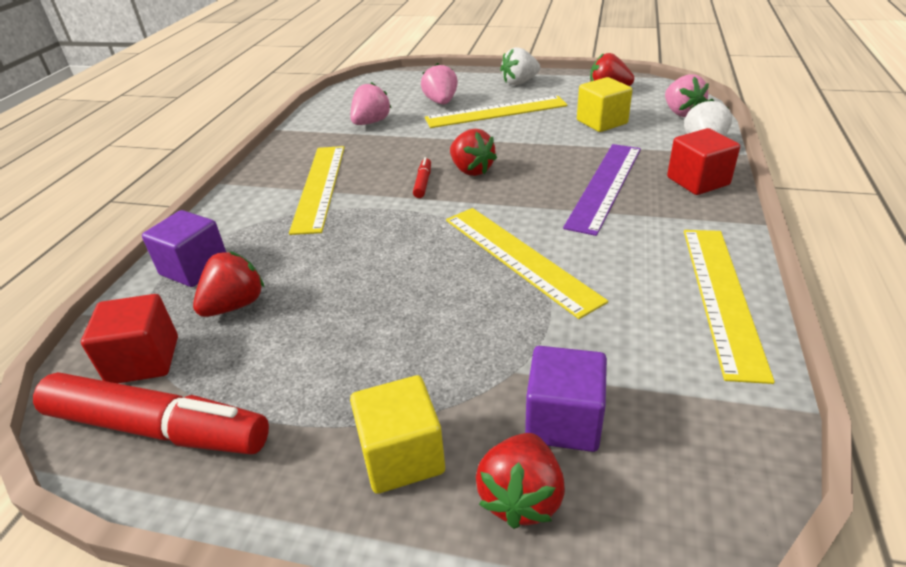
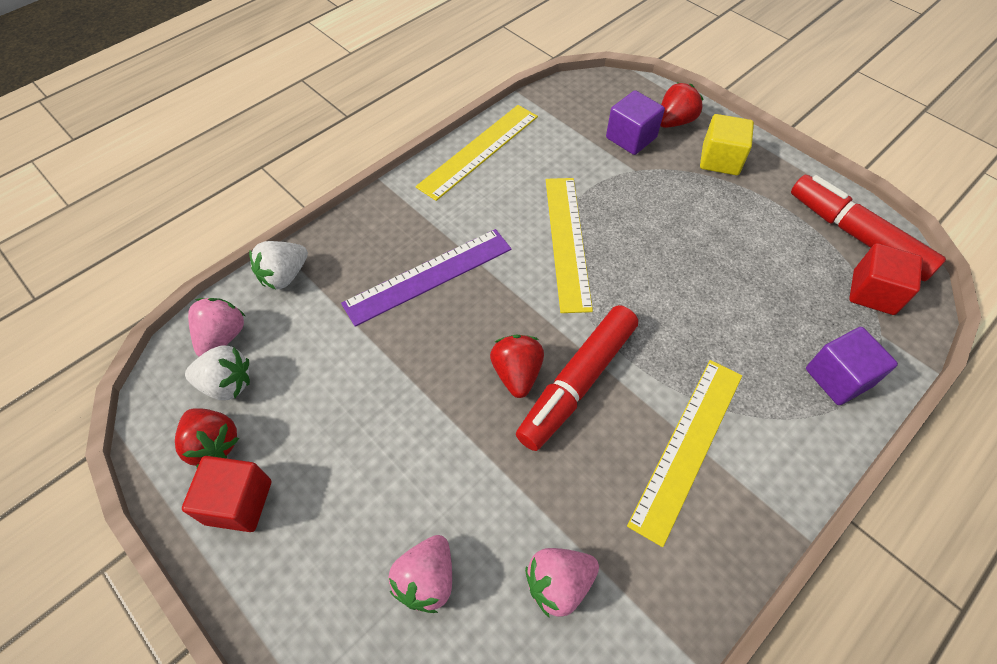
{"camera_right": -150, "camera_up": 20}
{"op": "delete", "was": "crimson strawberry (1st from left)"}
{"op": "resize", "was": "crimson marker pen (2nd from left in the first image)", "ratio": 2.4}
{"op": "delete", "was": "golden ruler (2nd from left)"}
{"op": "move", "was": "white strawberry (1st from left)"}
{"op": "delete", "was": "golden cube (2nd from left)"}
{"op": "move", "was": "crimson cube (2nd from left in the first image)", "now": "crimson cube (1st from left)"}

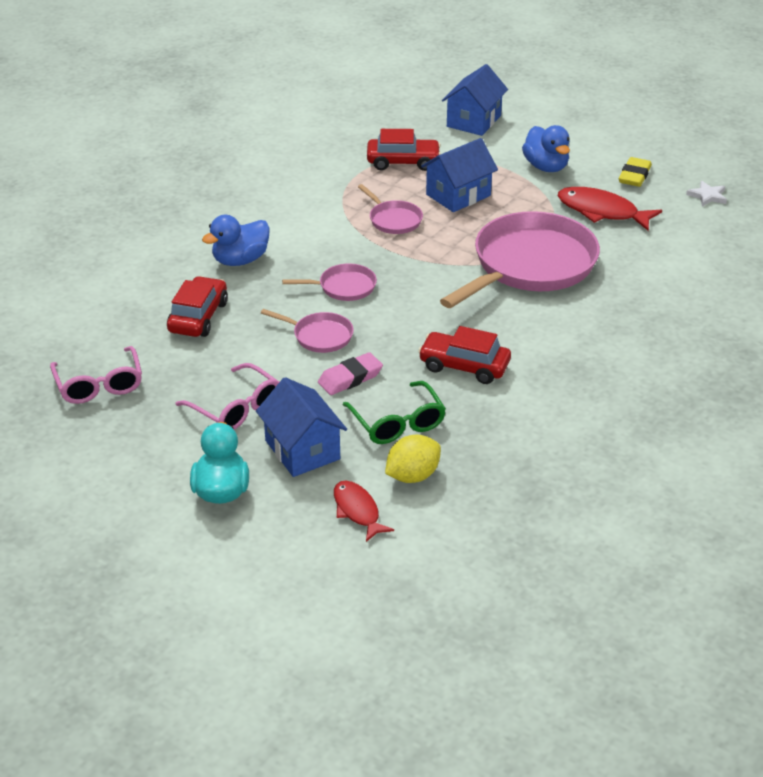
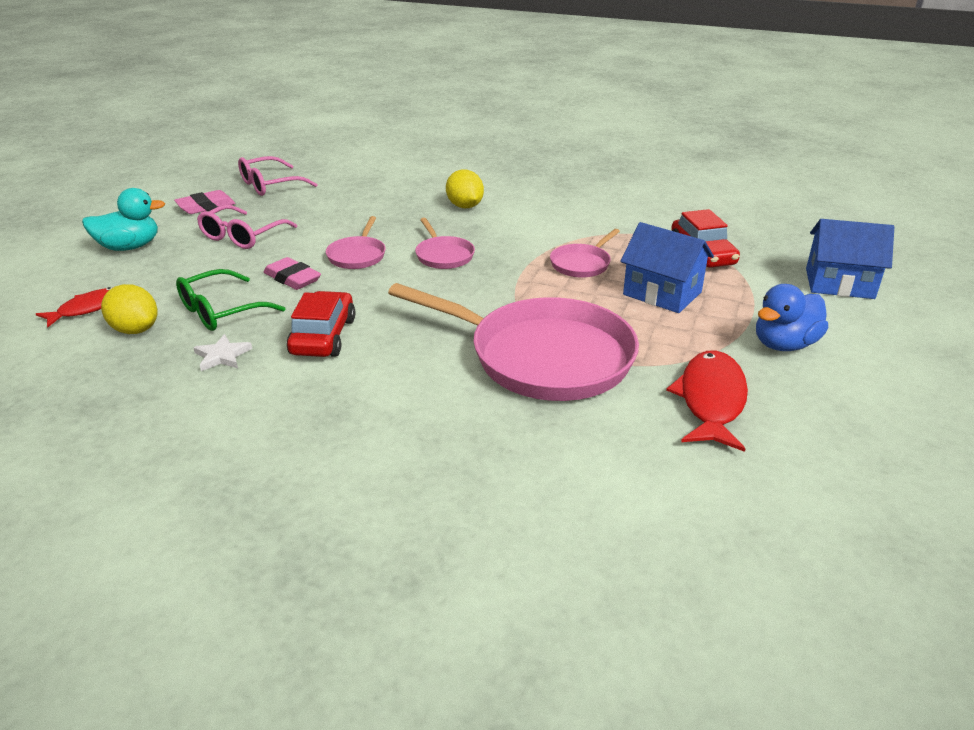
{"camera_right": 75, "camera_up": -5}
{"op": "delete", "was": "crimson car (1st from left)"}
{"op": "replace", "was": "blue rubber duck (1st from left)", "now": "golden toy lemon (2nd from left)"}
{"op": "delete", "was": "blue house (1st from left)"}
{"op": "delete", "was": "golden pencil eraser"}
{"op": "move", "was": "white star shape"}
{"op": "insert", "now": "rose-pink pencil eraser (1st from left)"}

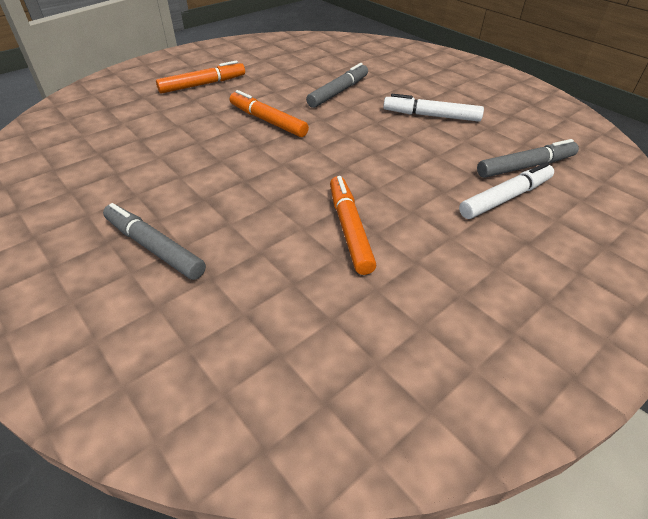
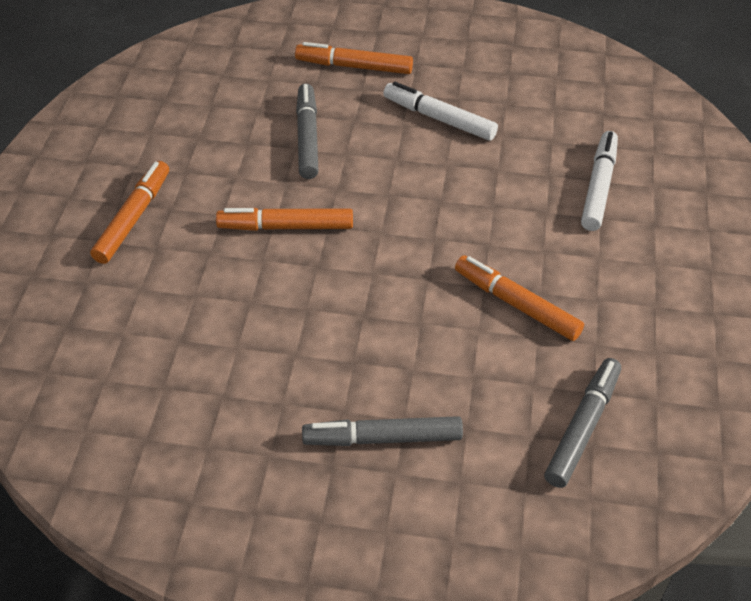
{"camera_right": -40, "camera_up": 5}
{"op": "rotate", "was": "white marker pen (1st from left)", "clockwise": 60}
{"op": "move", "was": "ash-grey marker pen (3rd from left)"}
{"op": "insert", "now": "bright orange marker pen (3rd from left)"}

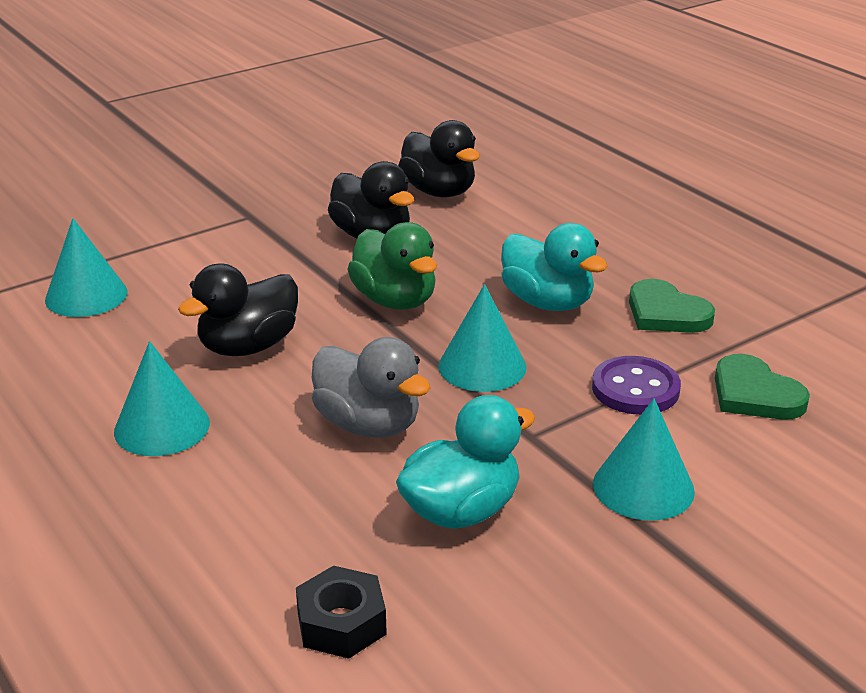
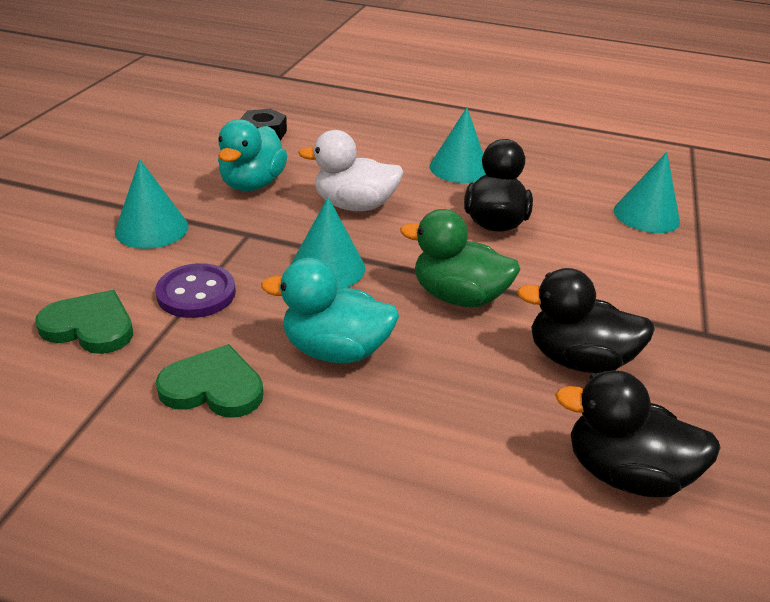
{"camera_right": 140, "camera_up": 5}
{"op": "recolor", "was": "ash-grey rubber duck", "now": "white rubber duck"}

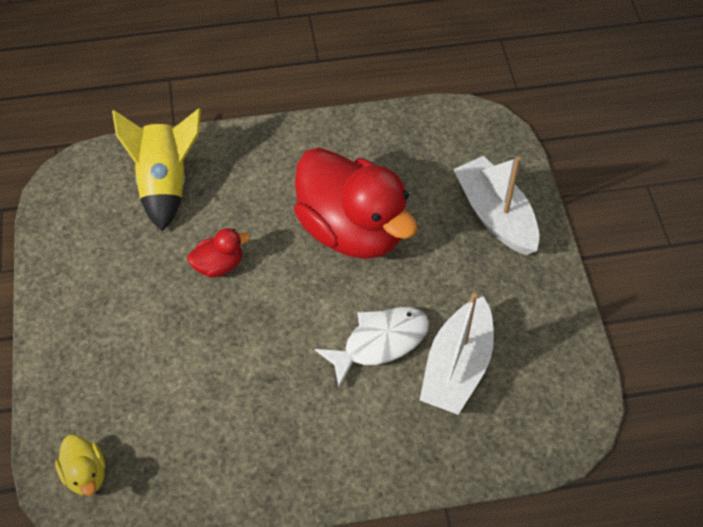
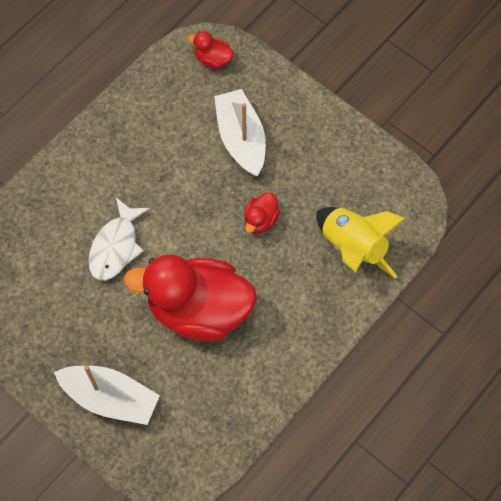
{"camera_right": 140, "camera_up": 10}
{"op": "recolor", "was": "golden rubber duck", "now": "crimson rubber duck (2nd from left)"}
{"op": "move", "was": "white boat (1st from left in the first image)", "now": "white boat (2nd from left)"}

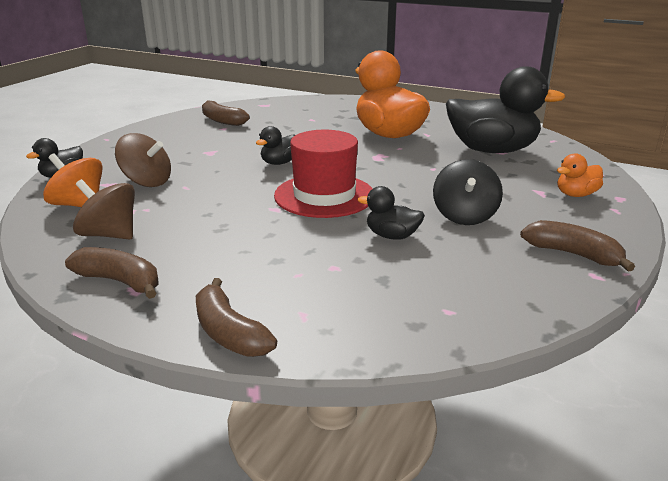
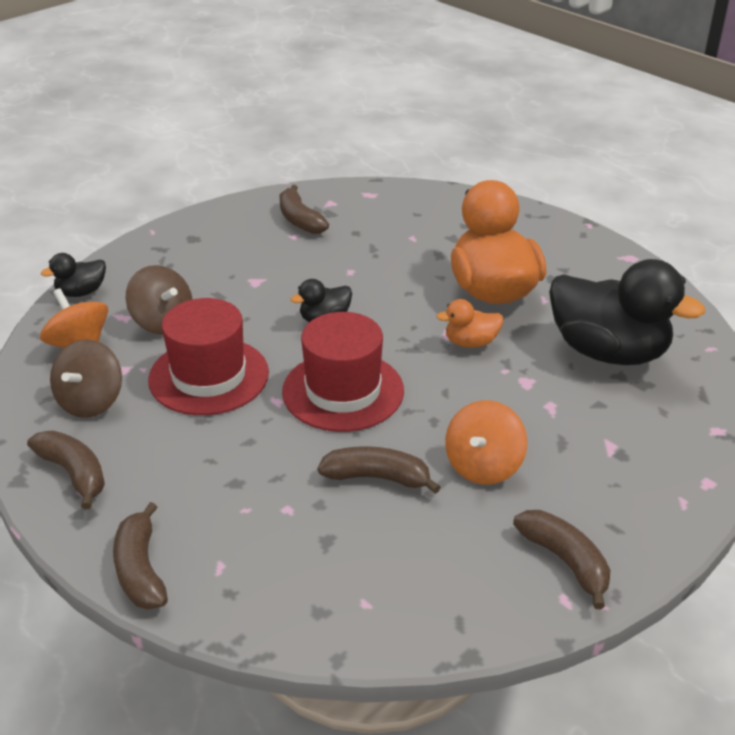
{"camera_right": 20, "camera_up": 10}
{"op": "rotate", "was": "russet spinning top (1st from left)", "clockwise": -120}
{"op": "replace", "was": "black rubber duck (3rd from left)", "now": "russet banana (4th from left)"}
{"op": "recolor", "was": "black spinning top", "now": "bright orange spinning top (2nd from left)"}
{"op": "move", "was": "bright orange rubber duck (2nd from left in the first image)", "now": "bright orange rubber duck (1st from left)"}
{"op": "insert", "now": "crimson tall hat (1st from left)"}

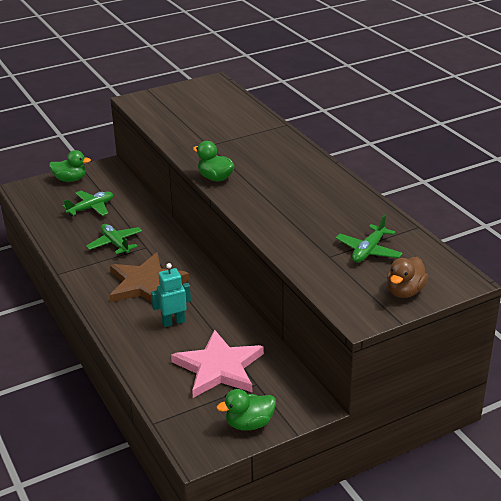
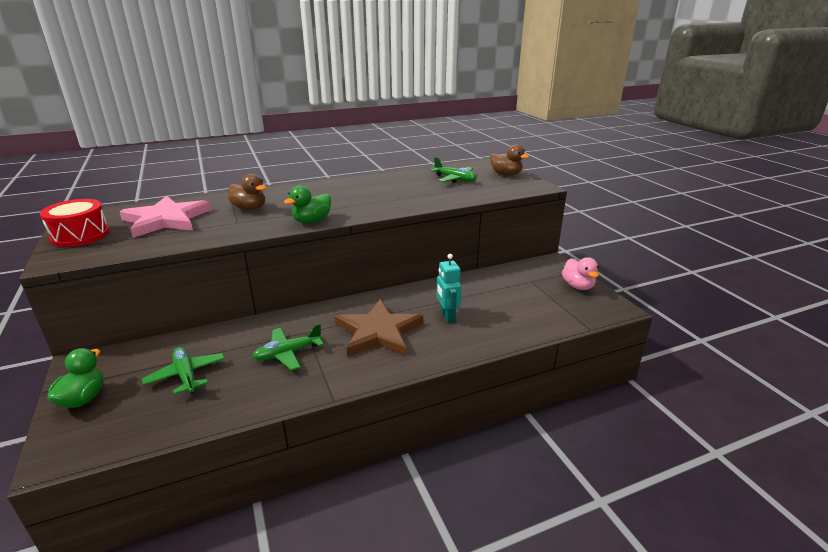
{"camera_right": -85, "camera_up": -5}
{"op": "move", "was": "rose-pink star shape"}
{"op": "recolor", "was": "emerald rubber duck (3rd from left)", "now": "rose-pink rubber duck"}
{"op": "insert", "now": "crimson toy drum"}
{"op": "insert", "now": "russet rubber duck (1st from left)"}

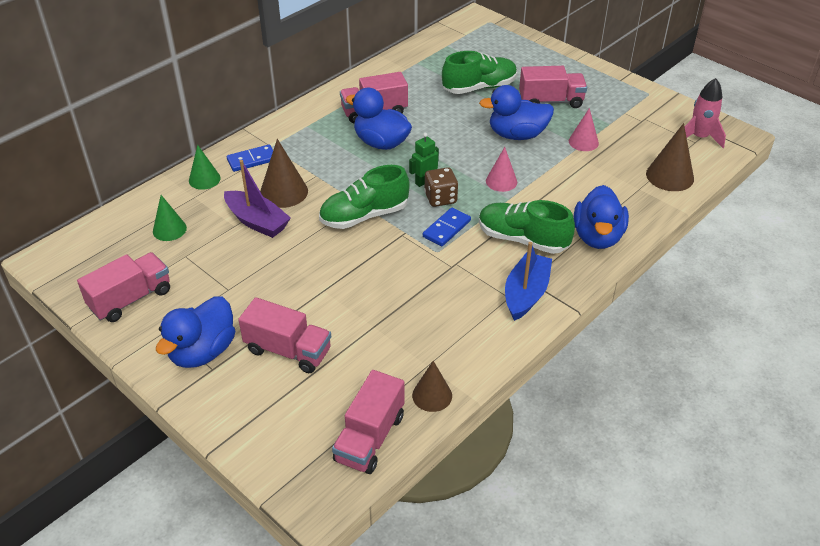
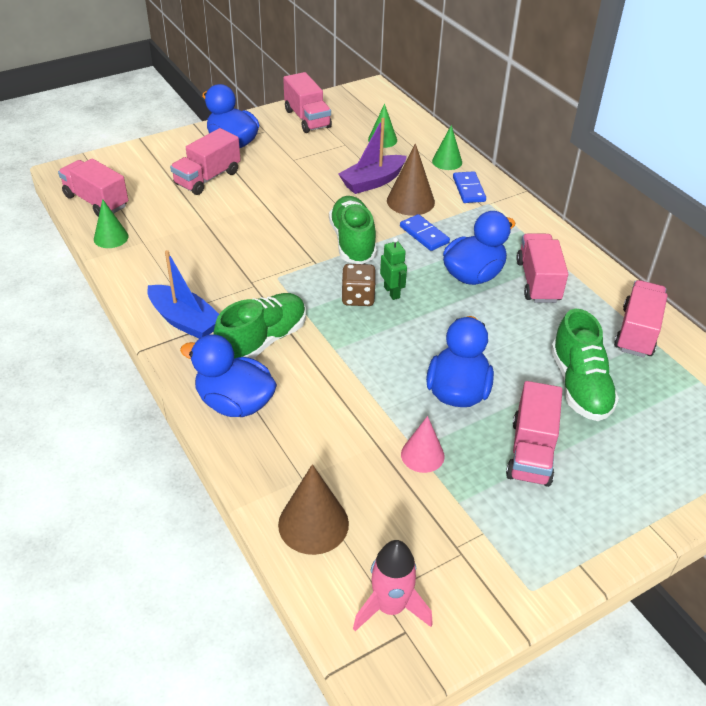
{"camera_right": 105, "camera_up": 0}
{"op": "recolor", "was": "russet solid cone (2nd from left)", "now": "emerald solid cone (1st from left)"}
{"op": "move", "was": "blue domino tile (2nd from left in the first image)", "now": "blue domino tile (1st from left)"}
{"op": "delete", "was": "rose-pink solid cone (1st from left)"}
{"op": "insert", "now": "rose-pink toy truck (6th from left)"}

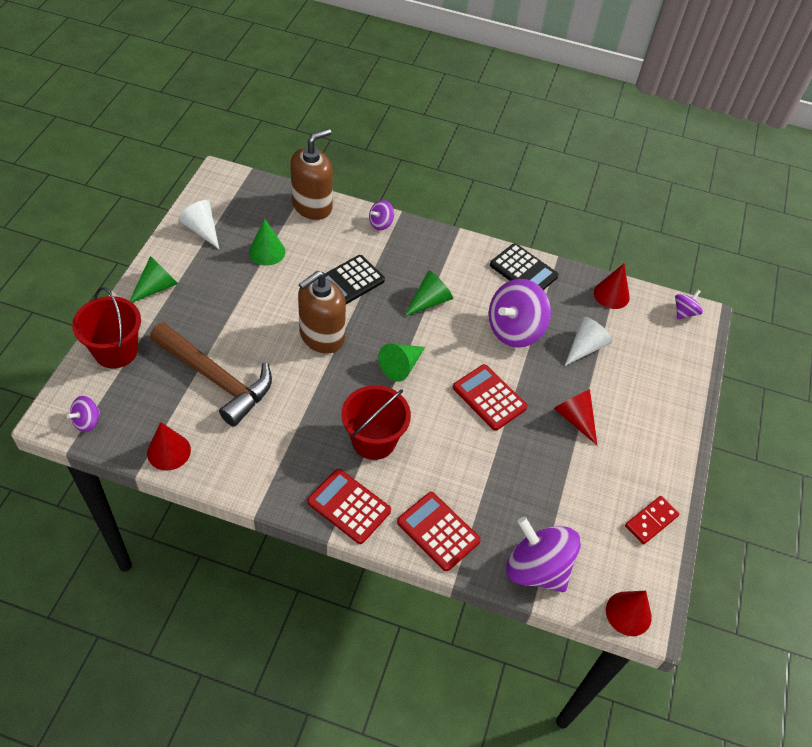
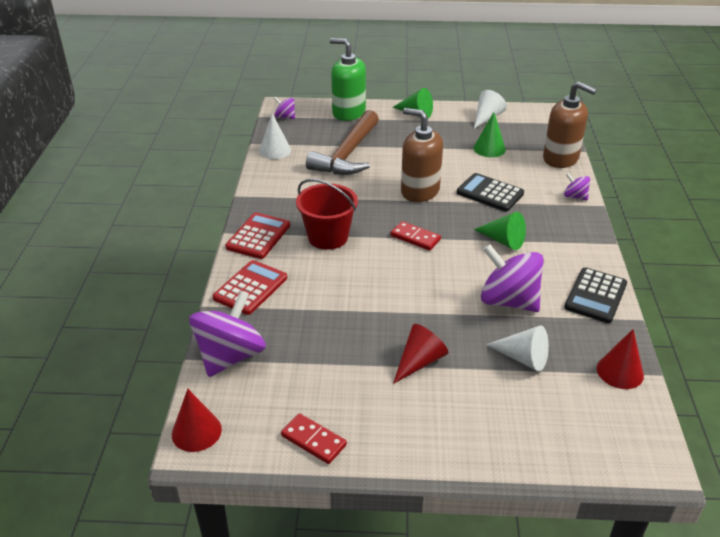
{"camera_right": 80, "camera_up": -15}
{"op": "replace", "was": "crimson bucket (1st from left)", "now": "emerald pump bottle"}
{"op": "recolor", "was": "crimson solid cone (1st from left)", "now": "white solid cone (1st from left)"}
{"op": "replace", "was": "emerald solid cone (3rd from left)", "now": "crimson domino tile (2nd from left)"}
{"op": "delete", "was": "crimson adding machine (3rd from left)"}
{"op": "delete", "was": "royal purple spinning top (5th from left)"}

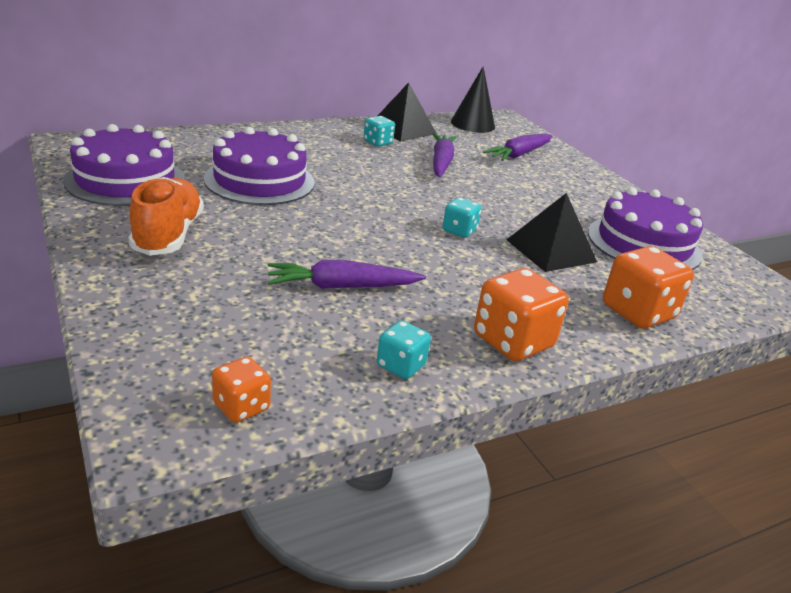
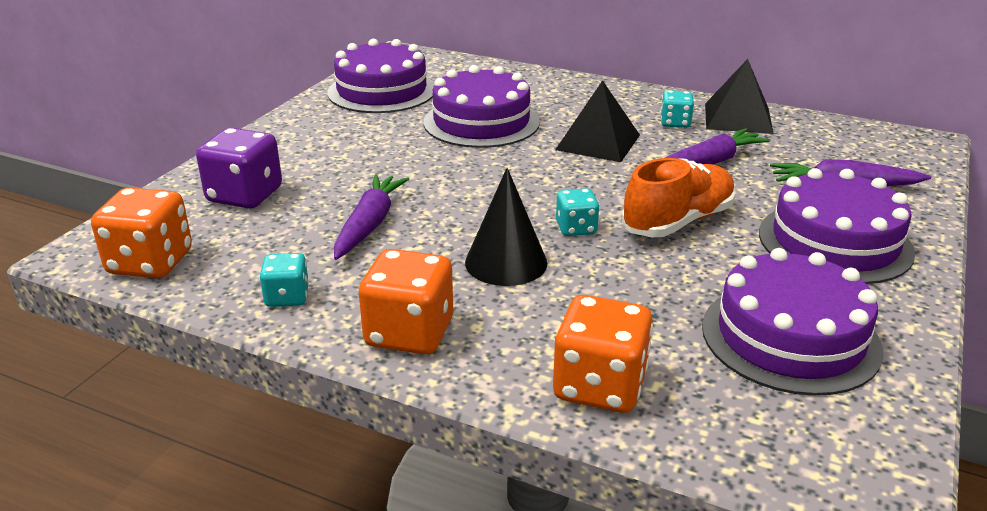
{"camera_right": 55, "camera_up": 0}
{"op": "move", "was": "bright orange shoe"}
{"op": "resize", "was": "bright orange game die (1st from left)", "ratio": 1.76}
{"op": "rotate", "was": "royal purple toy carrot (1st from left)", "clockwise": 60}
{"op": "move", "was": "black solid cone"}
{"op": "move", "was": "black solid pyramid (2nd from left in the first image)", "now": "black solid pyramid (1st from left)"}
{"op": "insert", "now": "royal purple game die"}
{"op": "insert", "now": "royal purple layer cake (4th from left)"}

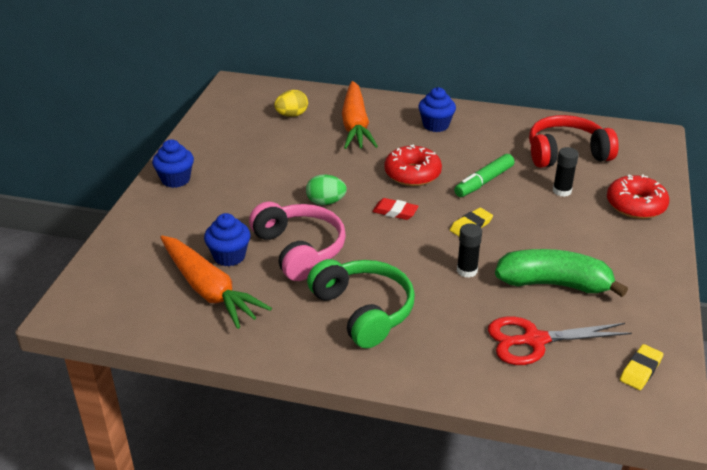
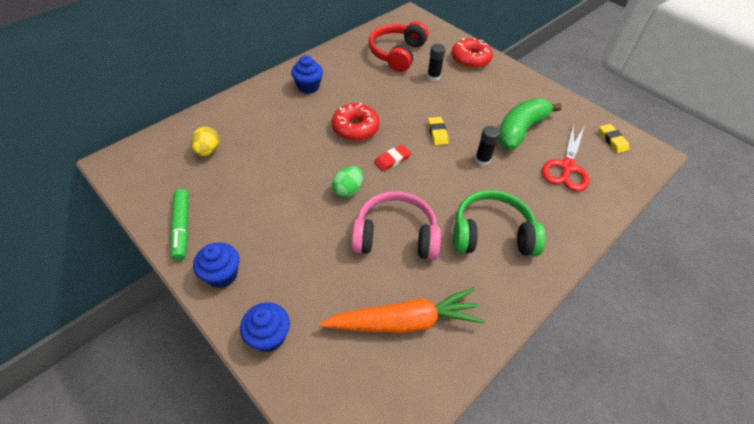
{"camera_right": -60, "camera_up": 15}
{"op": "move", "was": "blue cupcake (2nd from left)"}
{"op": "delete", "was": "bright orange toy carrot (2nd from left)"}
{"op": "move", "was": "emerald marker pen"}

